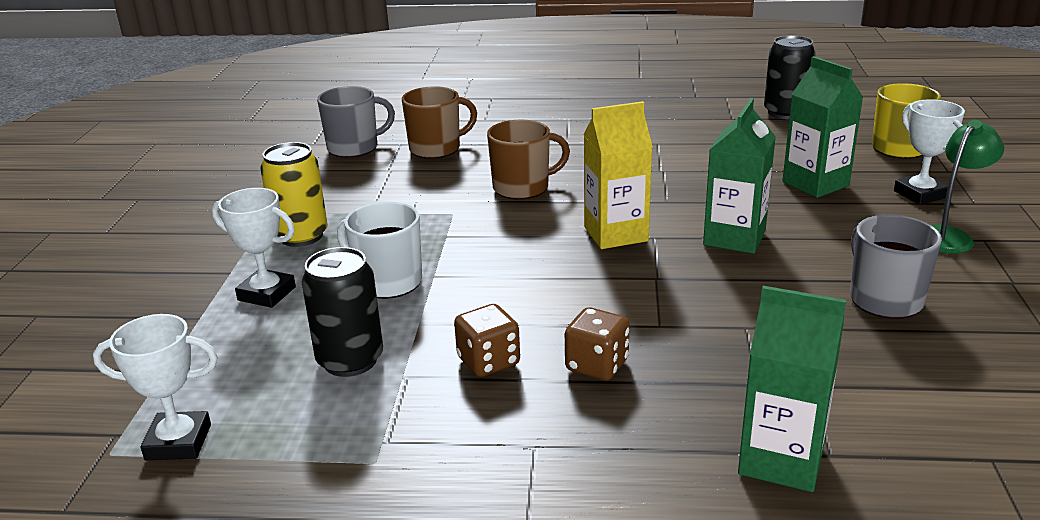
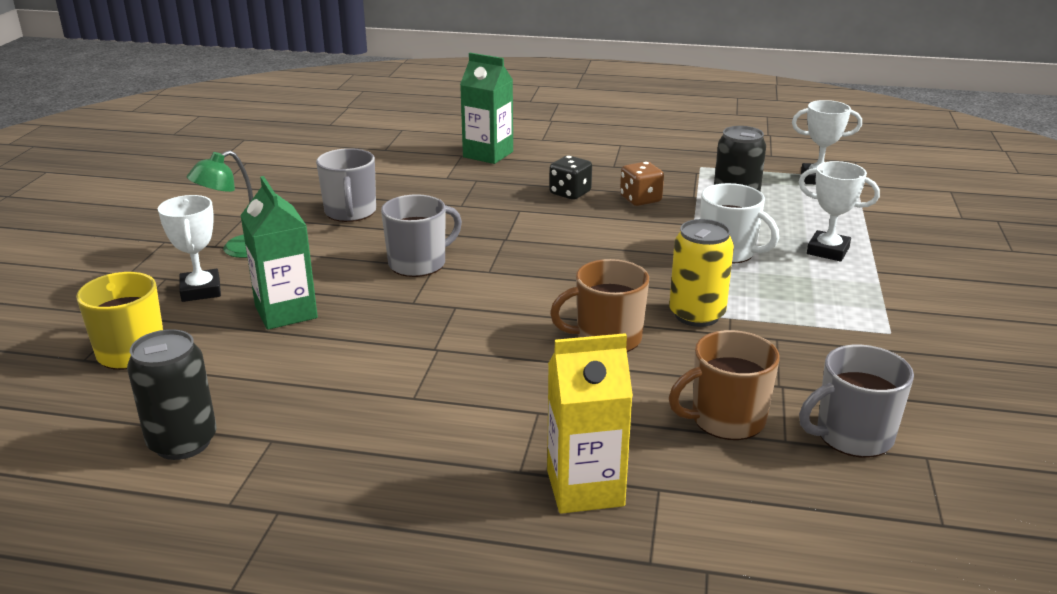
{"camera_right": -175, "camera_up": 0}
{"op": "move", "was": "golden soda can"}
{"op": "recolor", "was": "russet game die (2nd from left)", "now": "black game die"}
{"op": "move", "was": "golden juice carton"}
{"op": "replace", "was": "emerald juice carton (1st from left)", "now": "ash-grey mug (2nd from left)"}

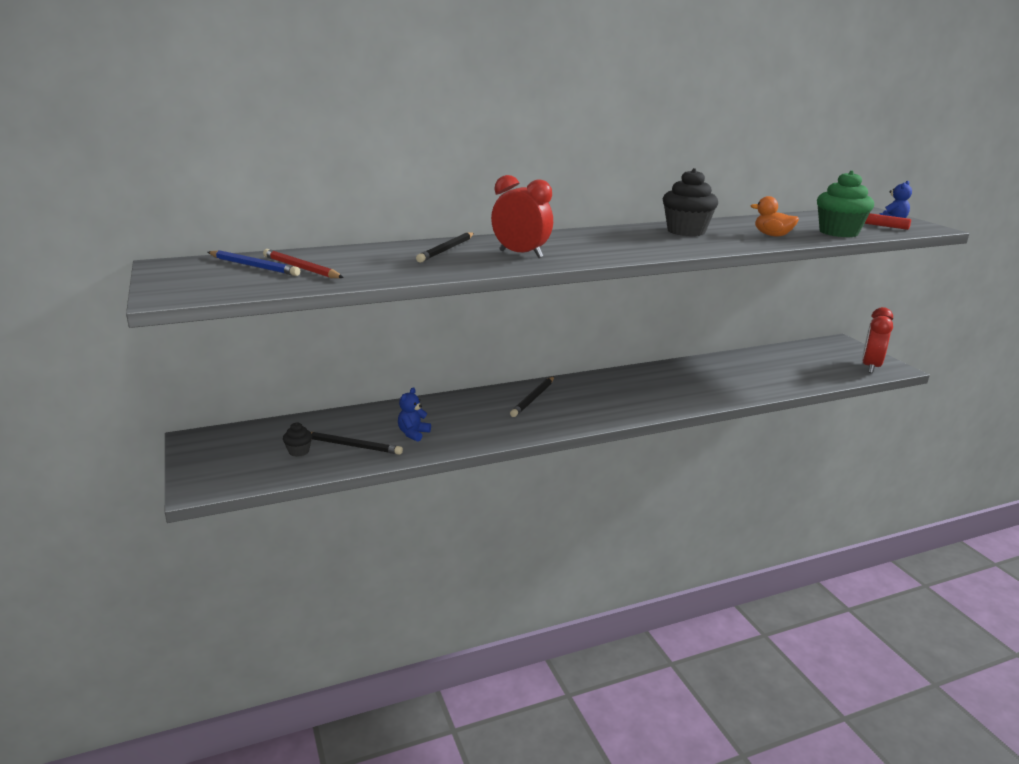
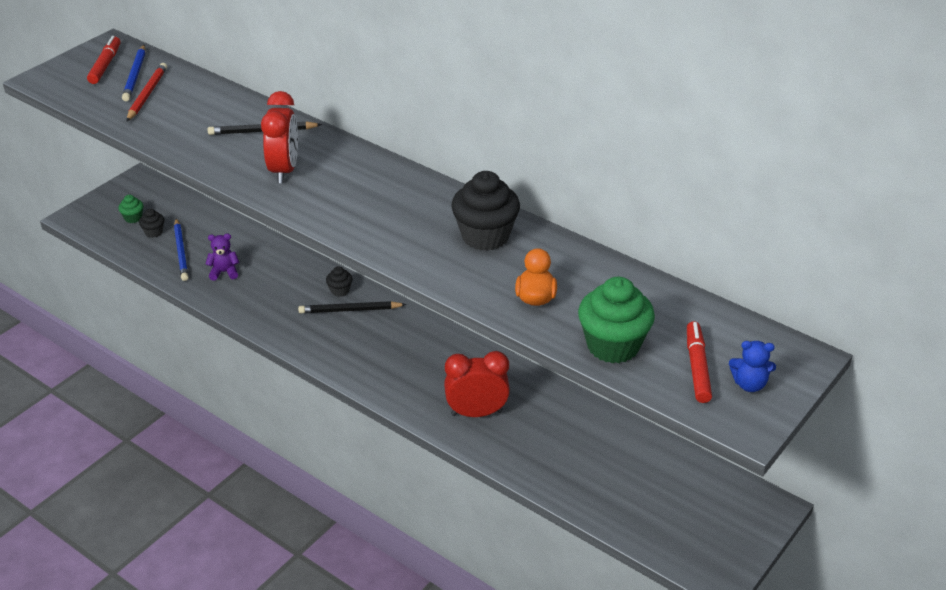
{"camera_right": 60, "camera_up": 15}
{"op": "recolor", "was": "black lead pencil (1st from left)", "now": "blue lead pencil (2nd from left)"}
{"op": "recolor", "was": "blue teddy (1st from left)", "now": "royal purple teddy"}
{"op": "move", "was": "crimson clock (2nd from left)"}
{"op": "insert", "now": "crimson marker pen (1st from left)"}
{"op": "insert", "now": "emerald cupcake (1st from left)"}
{"op": "insert", "now": "black cupcake (2nd from left)"}

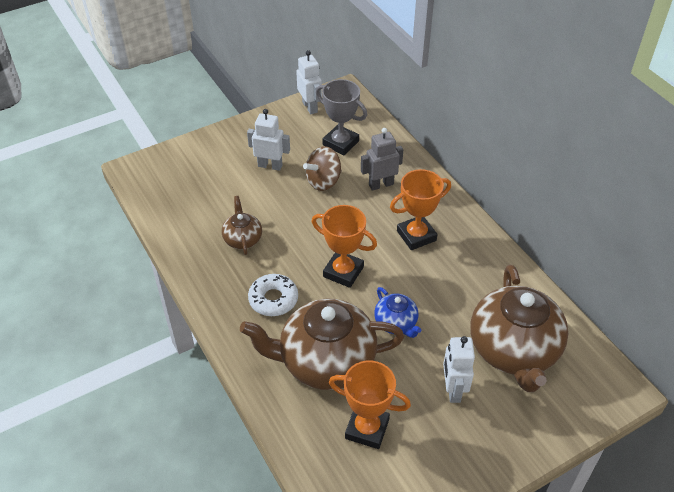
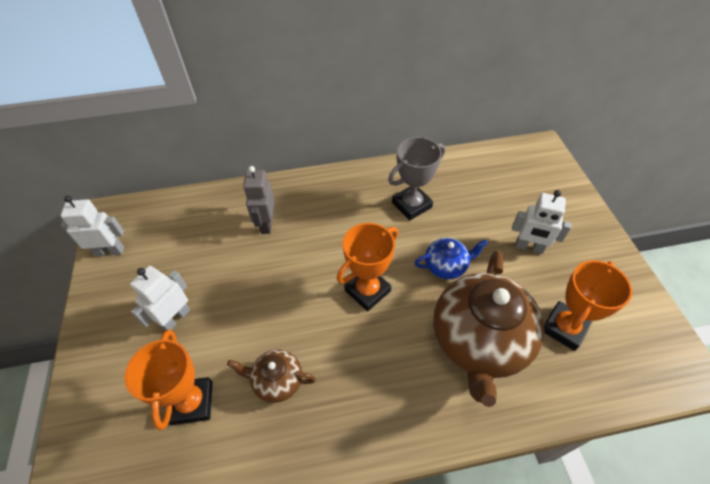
{"camera_right": -70, "camera_up": 5}
{"op": "delete", "was": "white donut"}
{"op": "delete", "was": "russet spinning top"}
{"op": "move", "was": "ash-grey prize cup"}
{"op": "move", "was": "bright orange prize cup (3rd from left in the first image)", "now": "bright orange prize cup (1st from left)"}
{"op": "delete", "was": "russet china teapot (3rd from left)"}

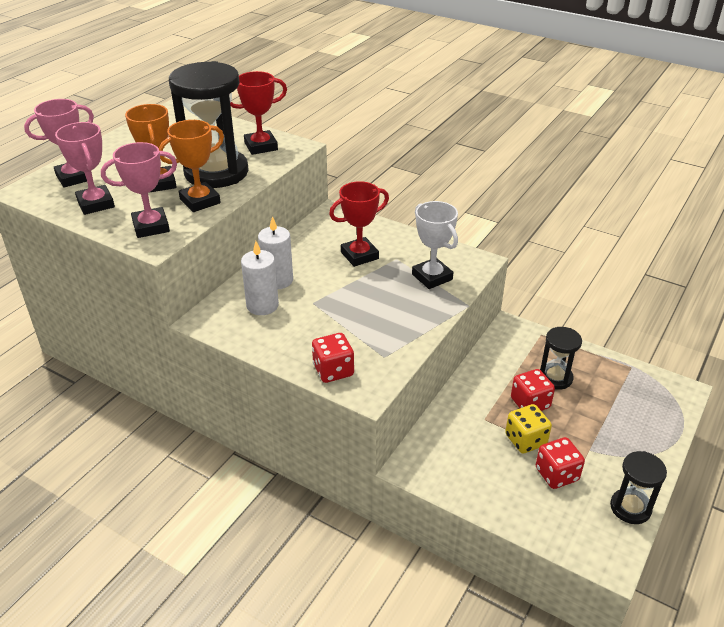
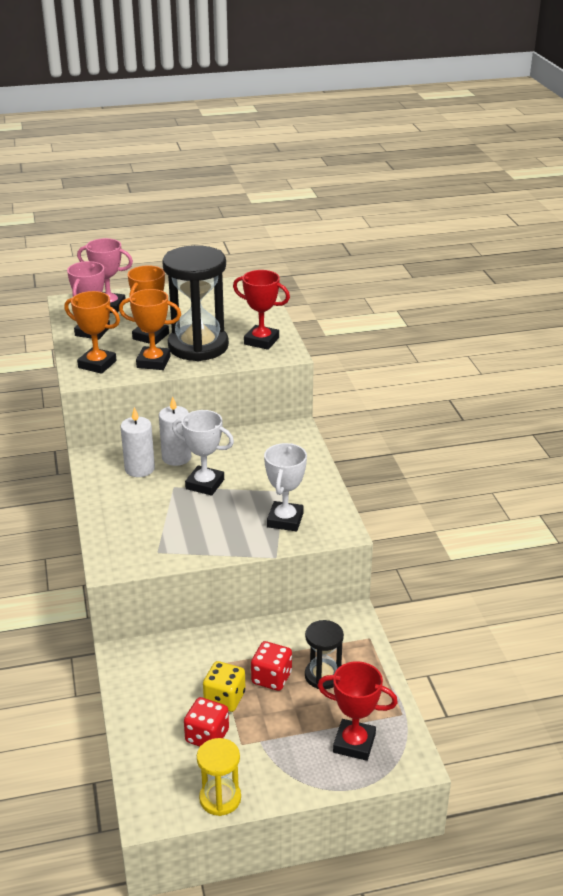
{"camera_right": 45, "camera_up": -5}
{"op": "recolor", "was": "rose-pink prize cup (3rd from left)", "now": "bright orange prize cup (1st from left)"}
{"op": "delete", "was": "crimson game die (1st from left)"}
{"op": "move", "was": "crimson prize cup (2nd from left)"}
{"op": "recolor", "was": "black sand timer (3rd from left)", "now": "golden sand timer"}
{"op": "insert", "now": "white prize cup (1st from left)"}

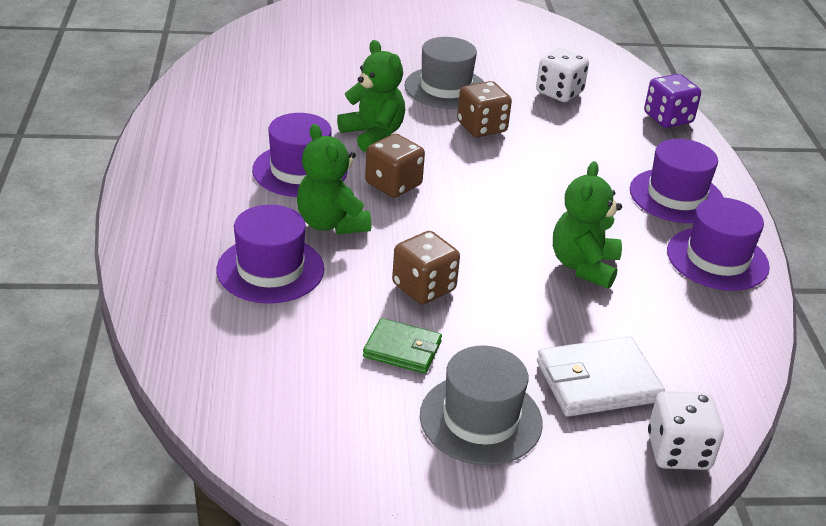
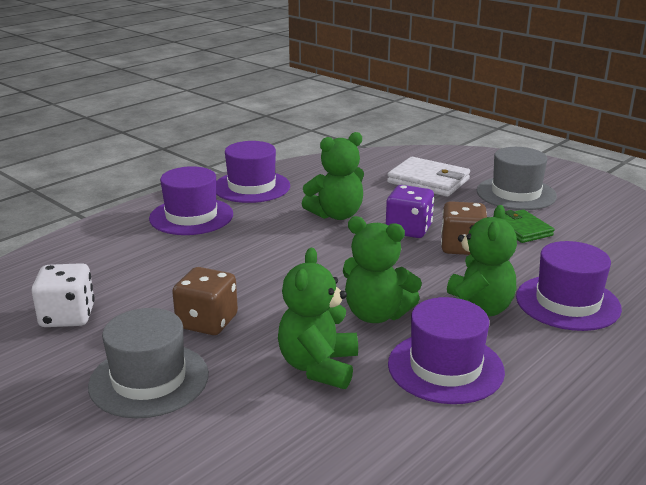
{"camera_right": -130, "camera_up": -10}
{"op": "replace", "was": "russet game die (1st from left)", "now": "emerald teddy (3rd from left)"}
{"op": "move", "was": "royal purple game die"}
{"op": "delete", "was": "white game die (2nd from left)"}

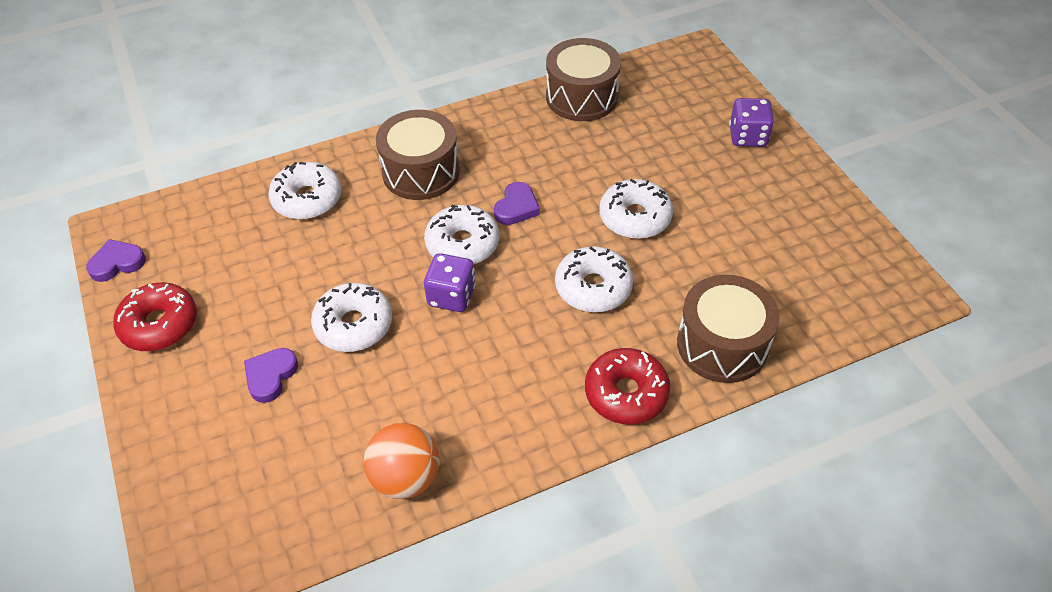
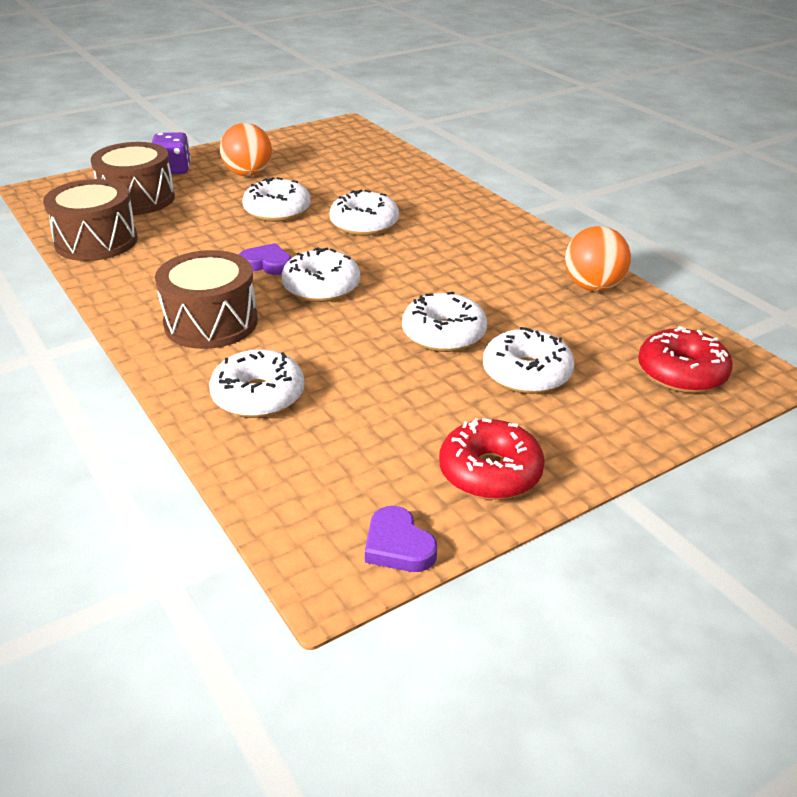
{"camera_right": -100, "camera_up": -15}
{"op": "replace", "was": "royal purple heart shape (2nd from left)", "now": "white donut (6th from left)"}
{"op": "delete", "was": "royal purple game die (1st from left)"}
{"op": "move", "was": "crimson donut (2nd from left)"}
{"op": "move", "was": "russet toy drum (3rd from left in the first image)", "now": "russet toy drum (2nd from left)"}
{"op": "insert", "now": "bright orange play ball (1st from left)"}

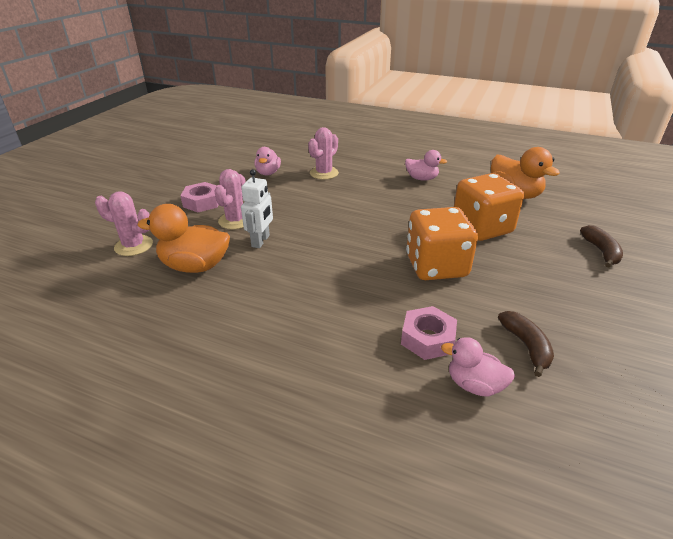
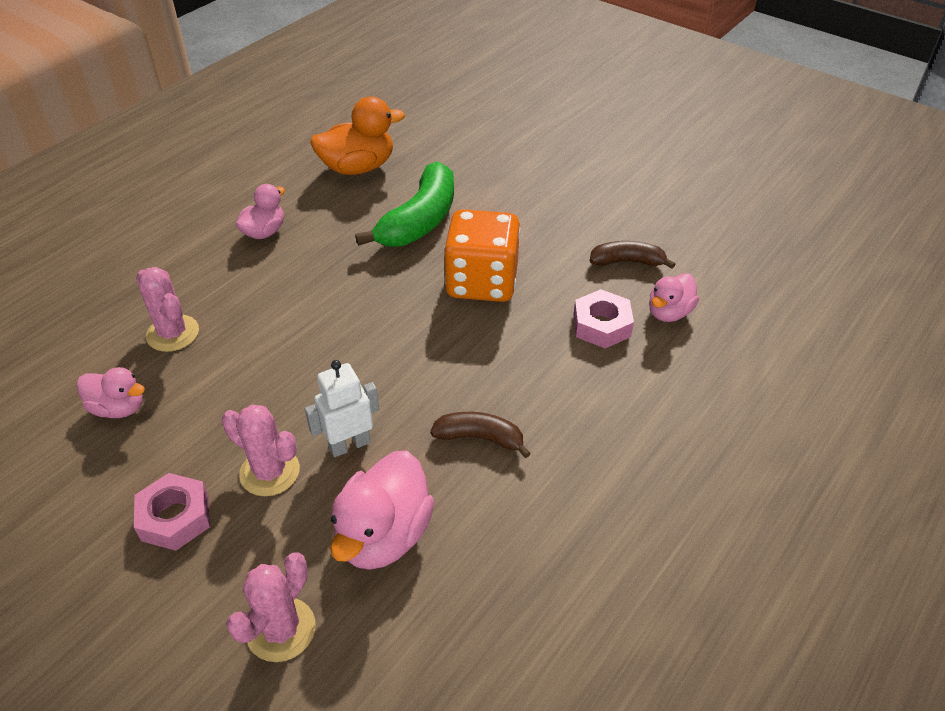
{"camera_right": -75, "camera_up": 10}
{"op": "recolor", "was": "bright orange rubber duck (1st from left)", "now": "rose-pink rubber duck (3rd from left)"}
{"op": "rotate", "was": "white robot", "clockwise": -60}
{"op": "replace", "was": "bright orange game die (2nd from left)", "now": "emerald banana"}
{"op": "move", "was": "russet banana (2nd from left in the first image)", "now": "russet banana (1st from left)"}

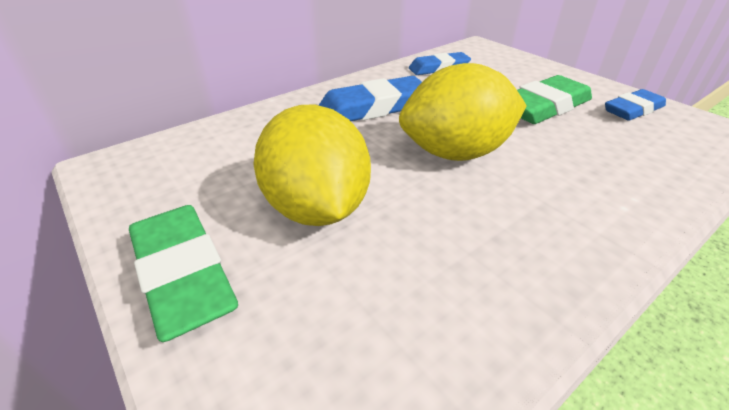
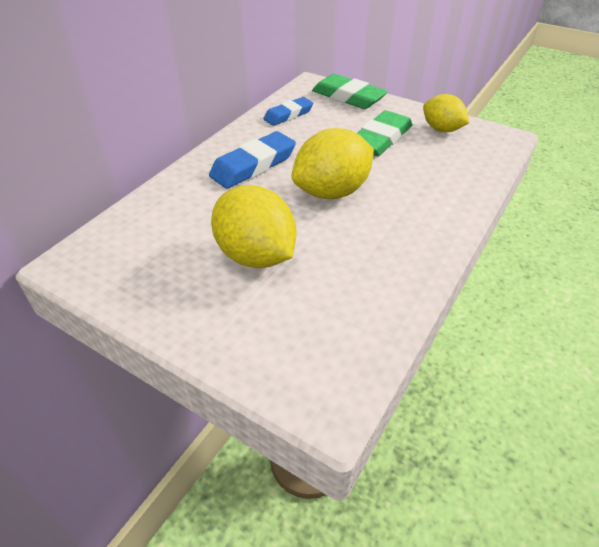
{"camera_right": -20, "camera_up": 5}
{"op": "move", "was": "emerald pencil eraser (1st from left)"}
{"op": "replace", "was": "blue pencil eraser (3rd from left)", "now": "golden toy lemon (3rd from left)"}

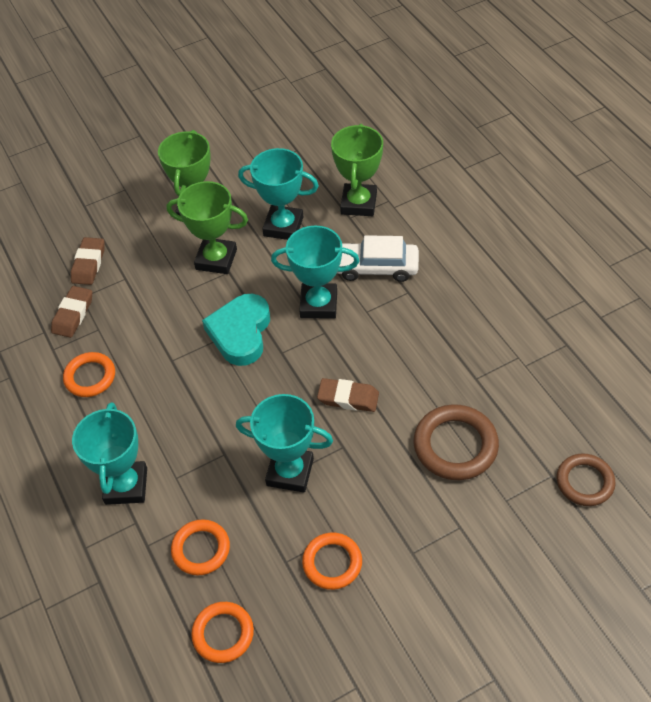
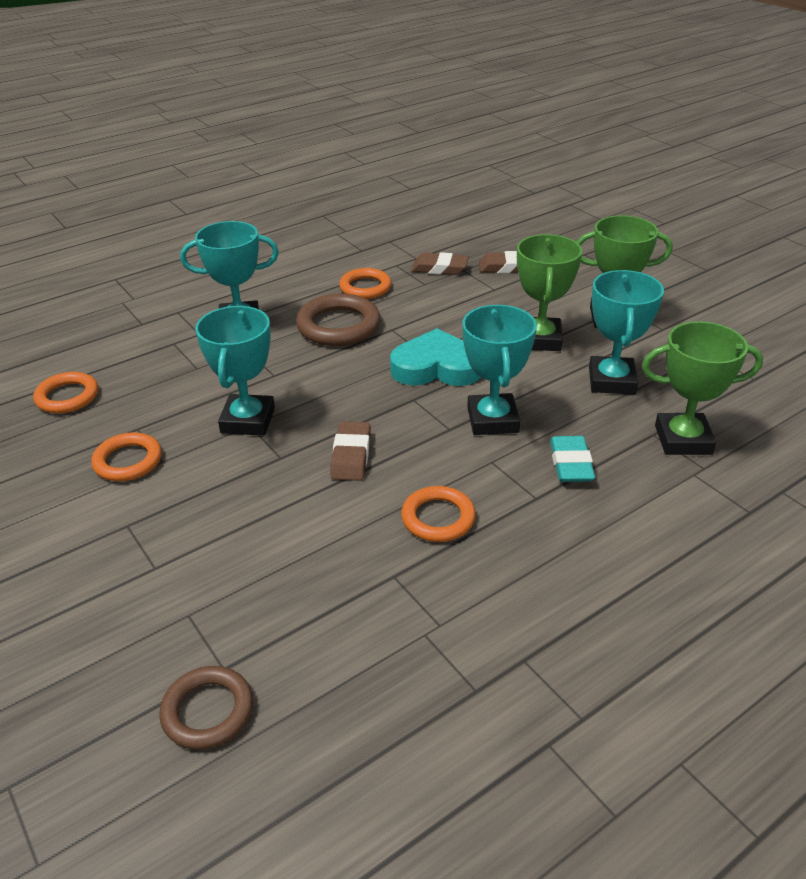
{"camera_right": 80, "camera_up": -15}
{"op": "move", "was": "bright orange torus (2nd from left in the first image)", "now": "bright orange torus (4th from left)"}
{"op": "replace", "was": "white car", "now": "turquoise pencil eraser"}
{"op": "move", "was": "russet torus (1st from left in the first image)", "now": "russet torus (2nd from left)"}

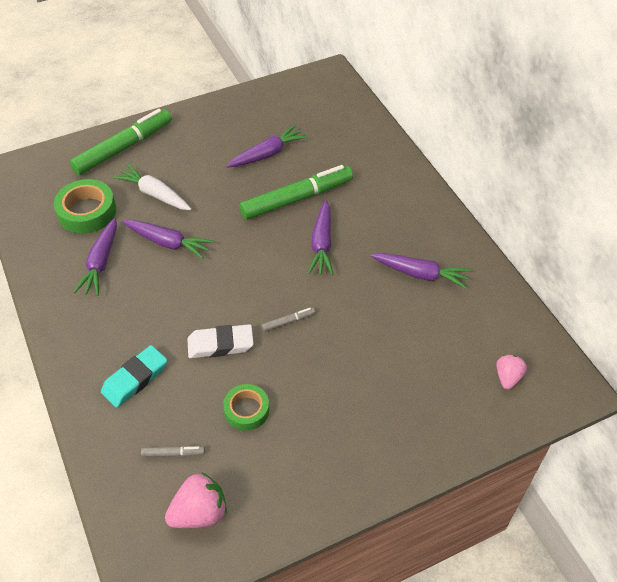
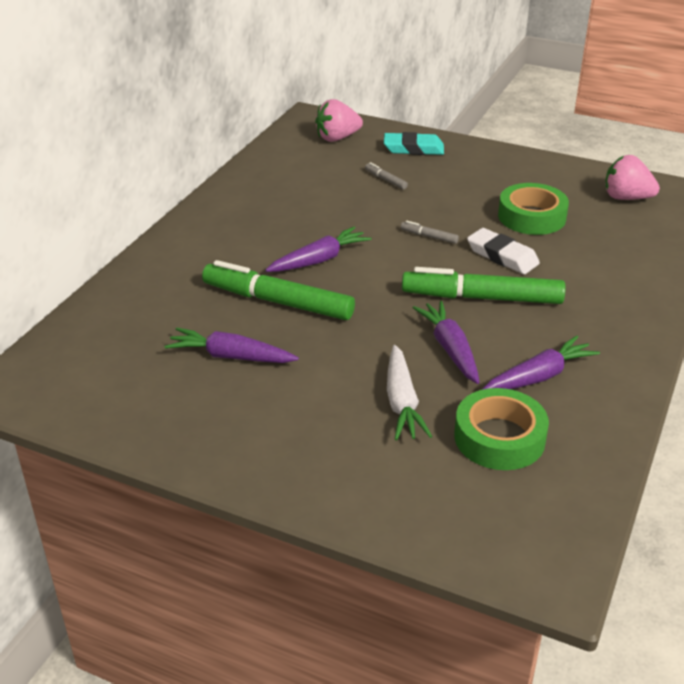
{"camera_right": -130, "camera_up": -15}
{"op": "move", "was": "emerald marker pen (1st from left in the first image)", "now": "emerald marker pen (2nd from left)"}
{"op": "move", "was": "turquoise pencil eraser"}
{"op": "move", "was": "ash-grey marker pen (1st from left)"}
{"op": "resize", "was": "emerald roll of tape (2nd from left)", "ratio": 1.54}
{"op": "delete", "was": "royal purple toy carrot (5th from left)"}
{"op": "resize", "was": "rose-pink strawberry (2nd from left in the first image)", "ratio": 1.57}

